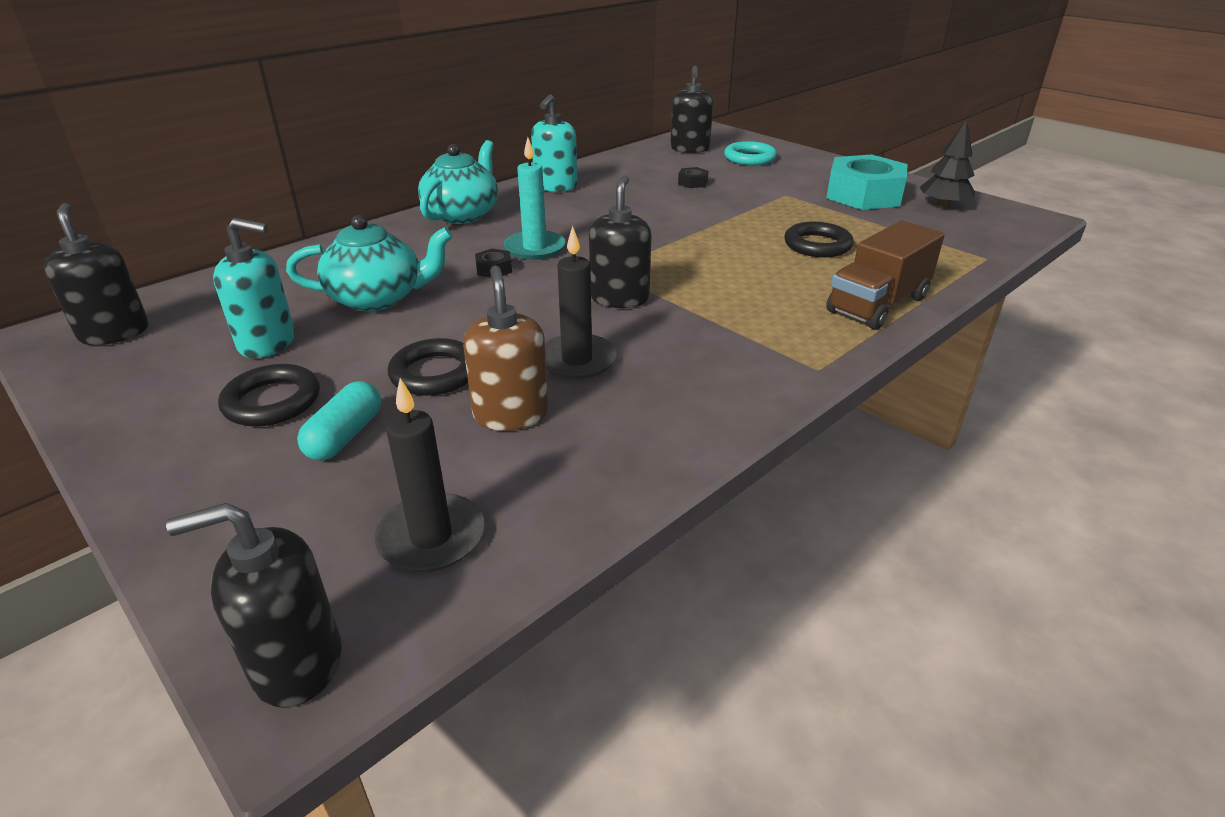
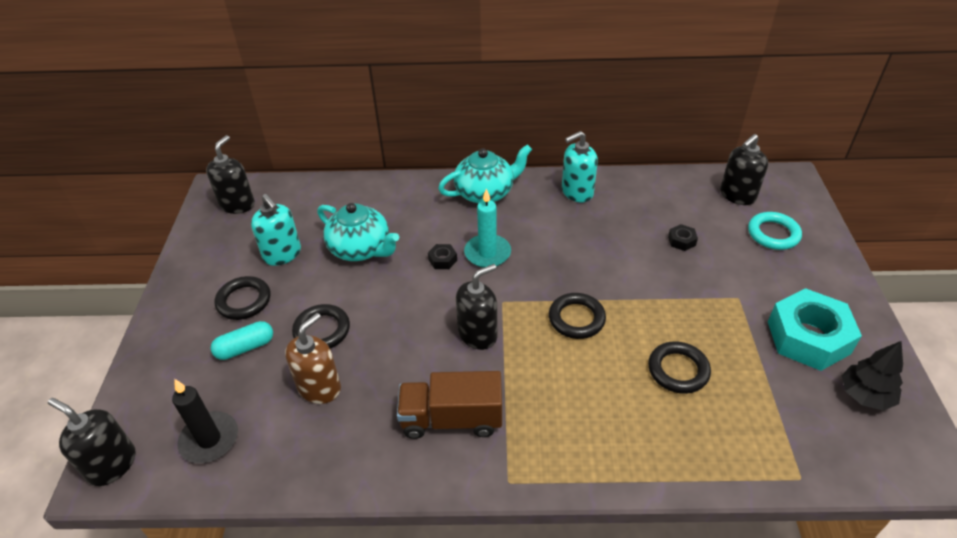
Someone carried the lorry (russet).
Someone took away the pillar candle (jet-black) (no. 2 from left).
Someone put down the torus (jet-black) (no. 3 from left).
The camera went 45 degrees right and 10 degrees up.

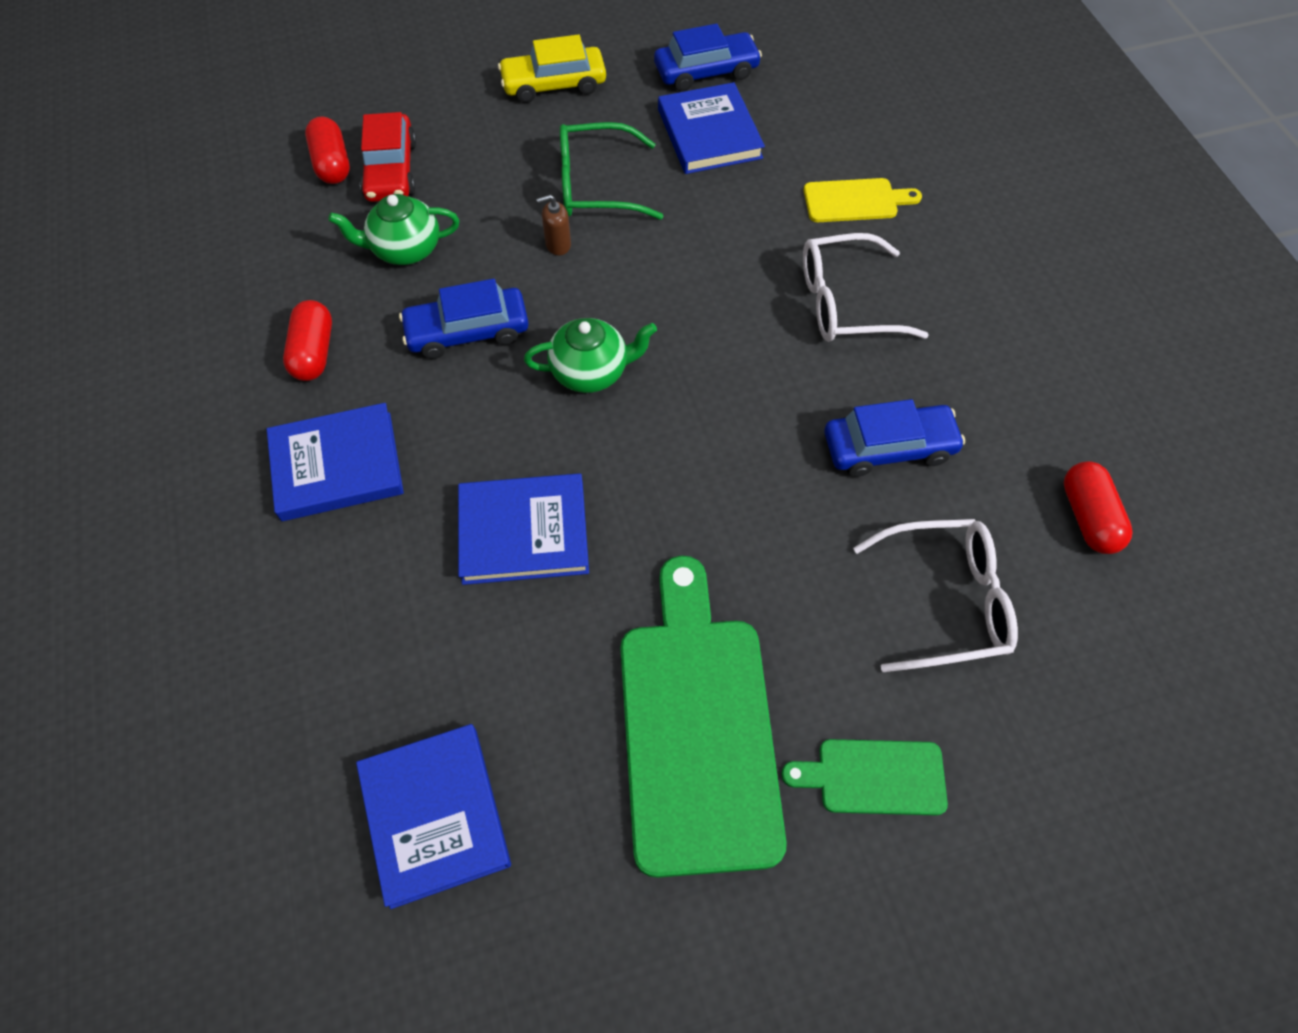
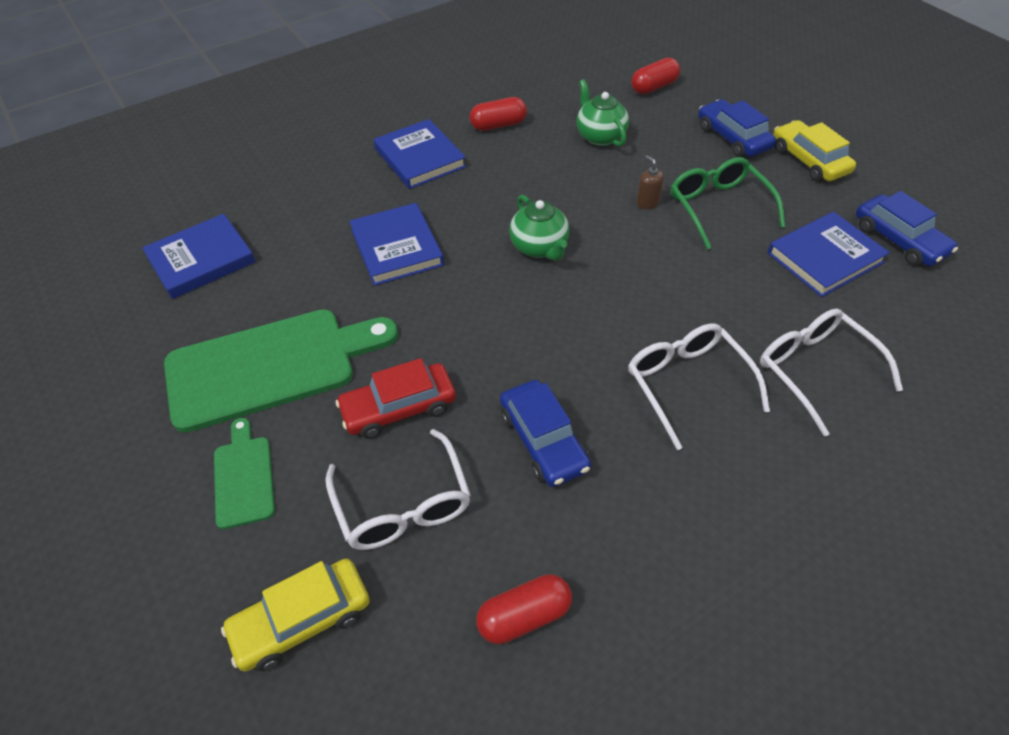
Someone carried the toy car (red).
Someone swapped the cutting board (bright yellow) for the eyeglasses (white) (no. 3 from left).
Someone carried the toy car (blue) (no. 1 from left in the first image).
Someone put down the toy car (bright yellow) (no. 1 from left).
The camera went 75 degrees right and 10 degrees down.

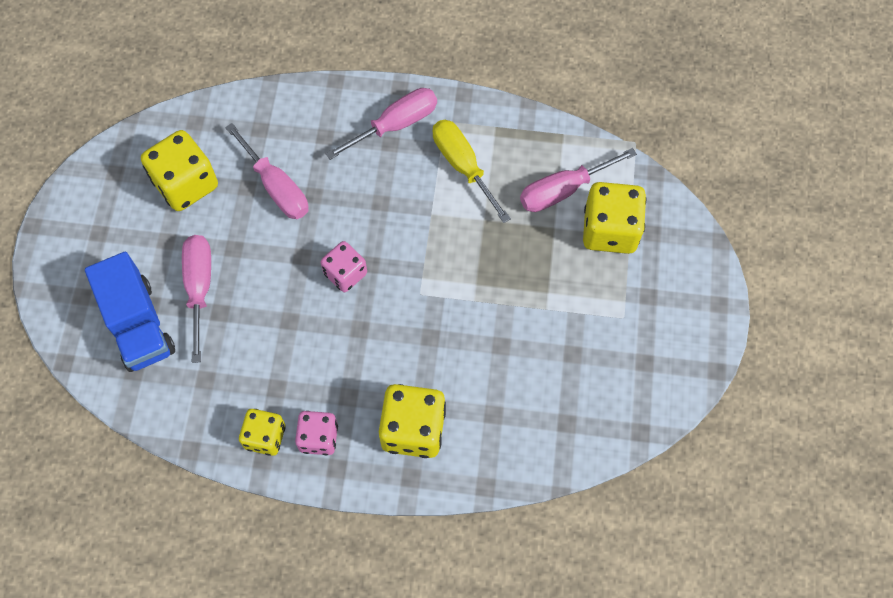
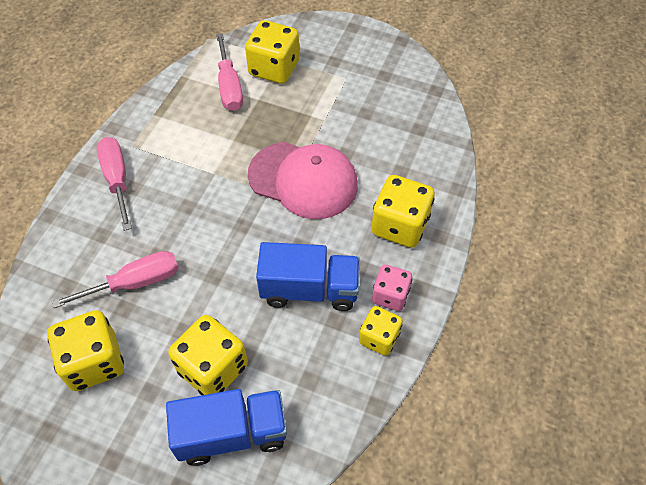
Someone took away the flat screwdriver (bright yellow).
Someone swapped the flat screwdriver (rose-pink) (no. 1 from left) for the game die (bright yellow) (no. 2 from left).
Someone took away the game die (rose-pink) (no. 2 from left).
Someone put down the peaked cap (rose-pink).
Someone put down the lorry (blue) (no. 2 from left).
The camera went 75 degrees left and 10 degrees down.

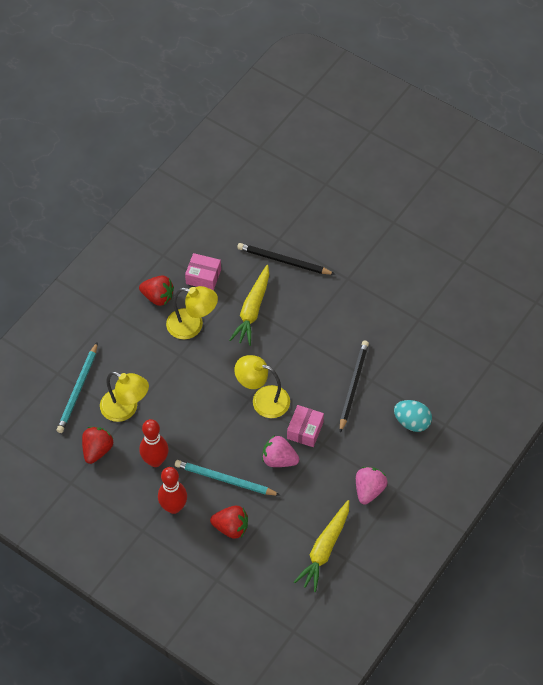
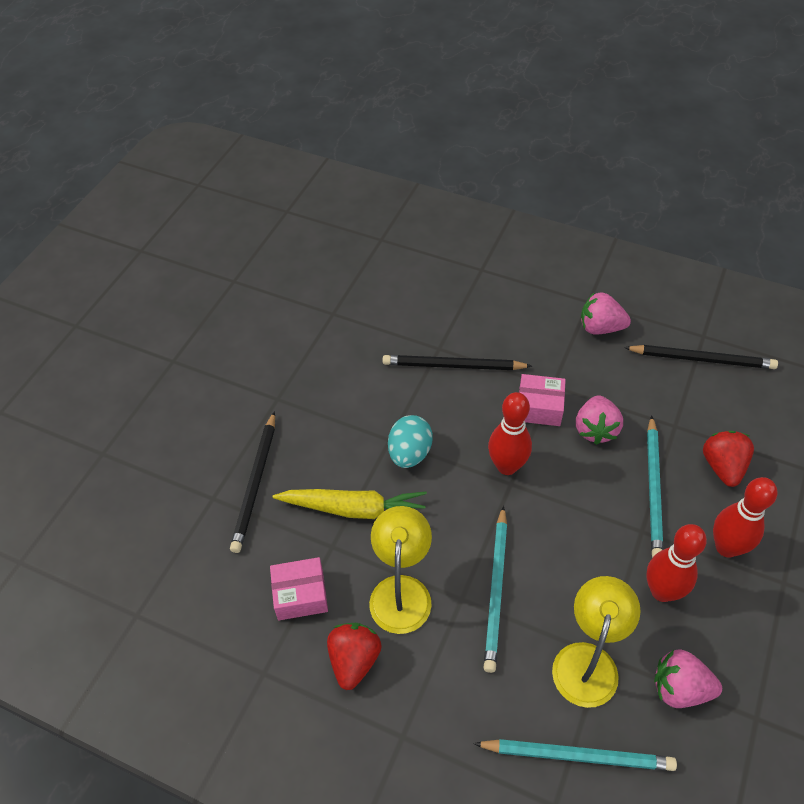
Someone rotated the package (rose-pink) (no. 1 from left) by 75 degrees clockwise.
Someone swapped the reading lamp (bright yellow) (no. 3 from left) for the skittle (red) (no. 1 from left).
Someone carried the egg shape (turquoise).
Someone repainted the strawberry (red) (no. 1 from left), which became the strawberry (rose-pink) (no. 3 from left).
Someone swapped the toy carrot (bright yellow) (no. 2 from left) for the wooden pencil (jet-black) (no. 3 from left).
Someone put down the wooden pencil (turquoise) (no. 1 from left).
The camera went 100 degrees left and 5 degrees down.

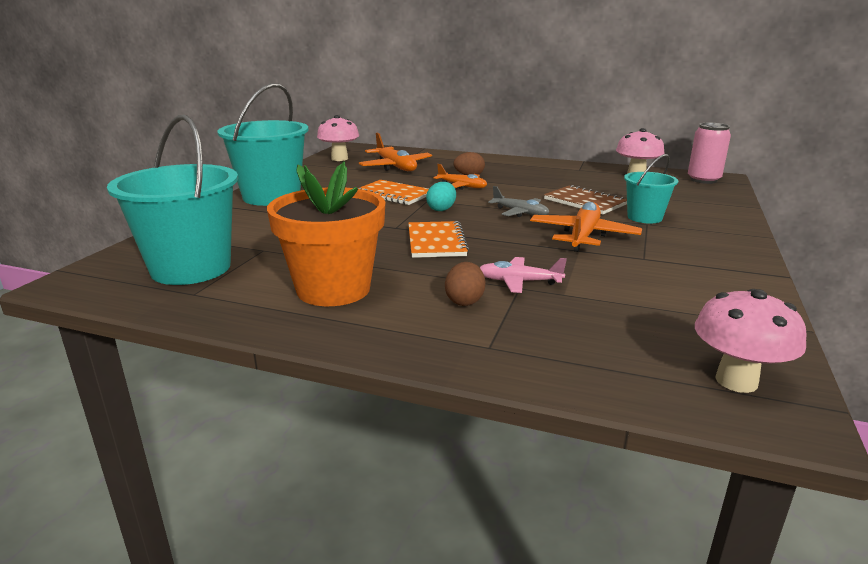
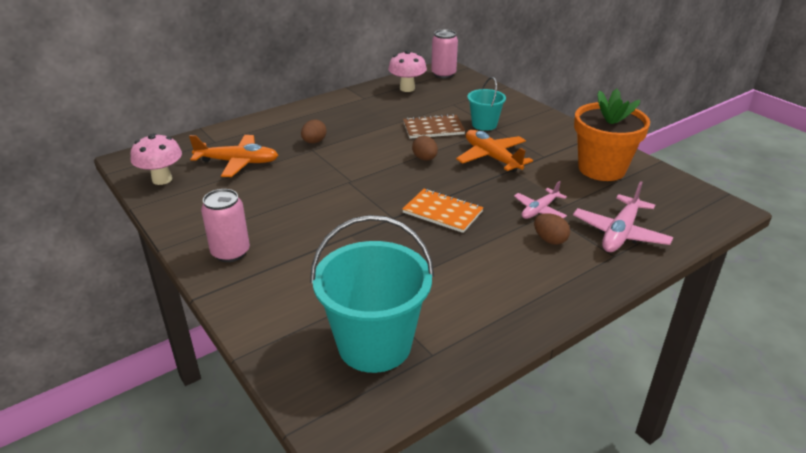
Someone swapped the sand bucket (turquoise) (no. 2 from left) for the can (rose-pink) (no. 1 from left).
Someone carried the plant pot (orange-coloured).
Someone took away the plane (orange-coloured) (no. 2 from left).
Someone took away the notepad (orange-coloured) (no. 1 from left).
Someone took away the egg shape (turquoise).
Someone swapped the plane (ash-grey) for the egg shape (russet) (no. 2 from left).
Someone took away the mushroom (rose-pink) (no. 3 from left).
Someone put down the plane (rose-pink) (no. 2 from left).
The camera went 55 degrees left and 10 degrees up.

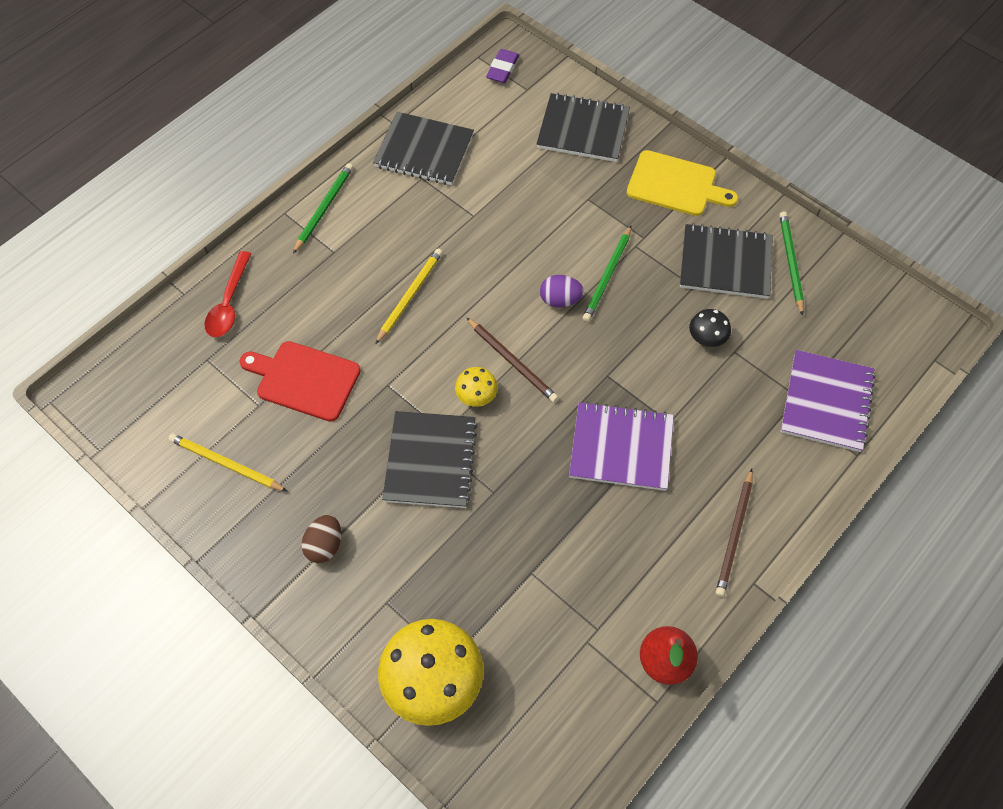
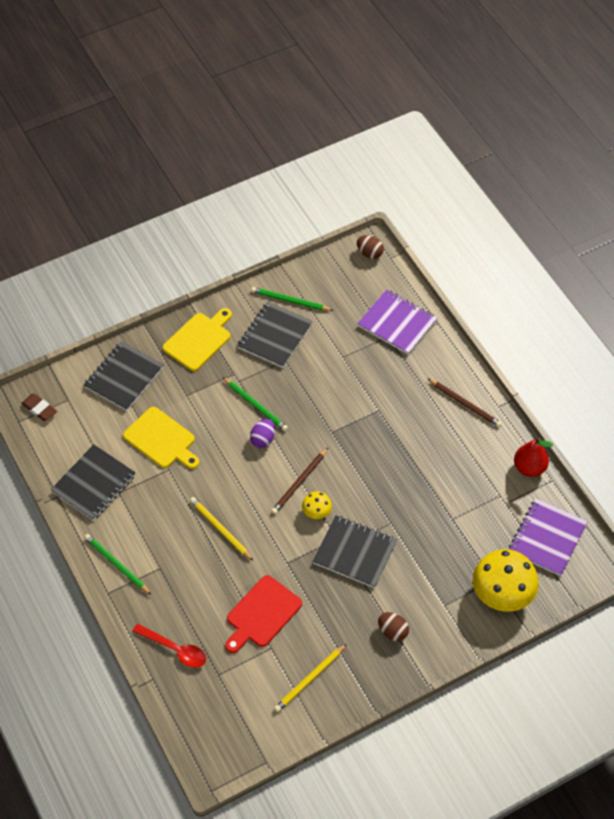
Someone repainted the eraser (royal purple), which became the eraser (russet).
Someone took away the mushroom (jet-black).
Someone rotated the wooden pencil (russet) (no. 1 from left) by 150 degrees clockwise.
Someone carried the notepad (royal purple) (no. 1 from left in the first image).
Someone put down the egg shape (russet) (no. 1 from left).
Someone put down the cutting board (bright yellow) (no. 1 from left).
The camera went 70 degrees left and 5 degrees down.

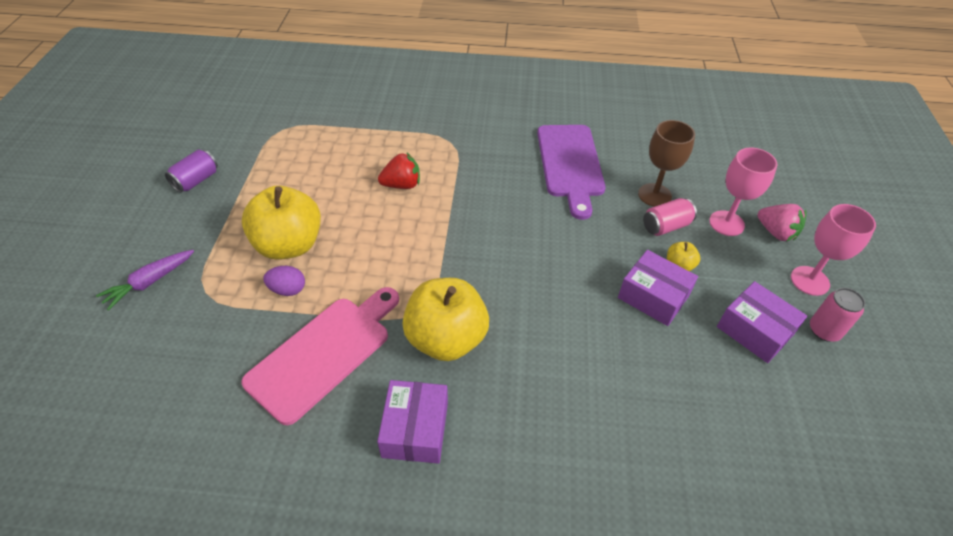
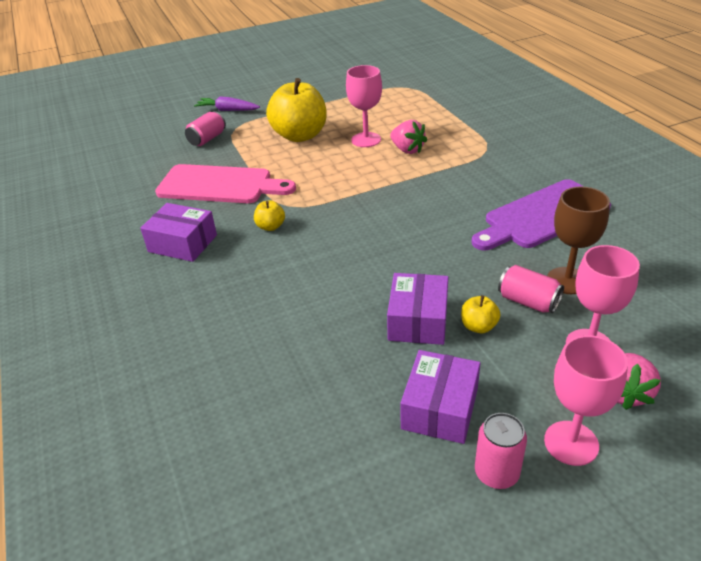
Someone took away the can (royal purple).
Someone repainted the strawberry (red), which became the strawberry (rose-pink) (no. 1 from left).
Someone took away the egg shape (royal purple).
Someone scaled the apple (bright yellow) (no. 2 from left in the first image) by 0.43.
Someone rotated the package (royal purple) (no. 1 from left) by 45 degrees clockwise.
Someone put down the chalice (rose-pink) (no. 1 from left).
Someone put down the can (rose-pink) (no. 1 from left).
The camera went 65 degrees right and 10 degrees down.

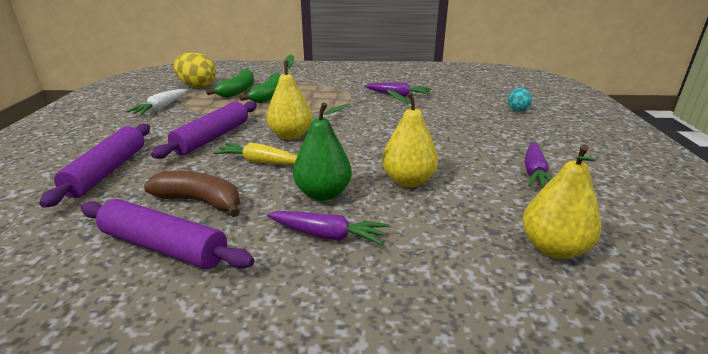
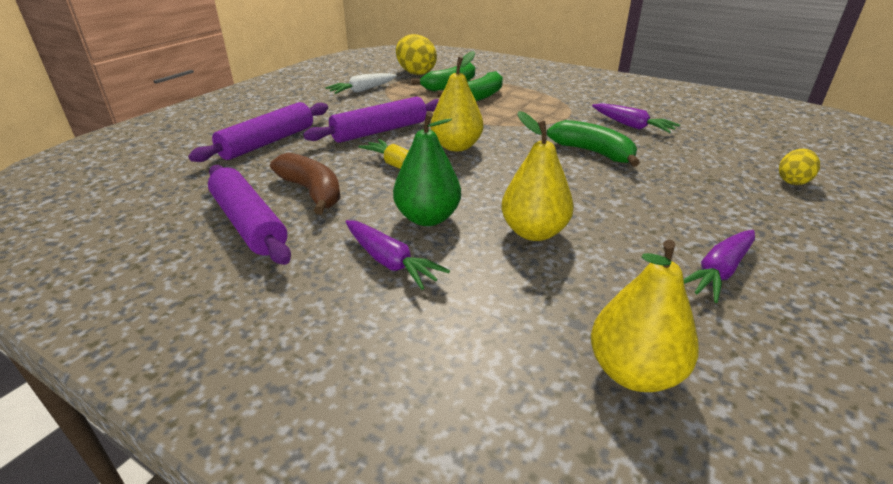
Someone repainted the egg shape (turquoise), which became the egg shape (bright yellow) (no. 2 from left).
Someone put down the banana fruit (leaf-green) (no. 3 from left).
The camera went 30 degrees right and 5 degrees up.

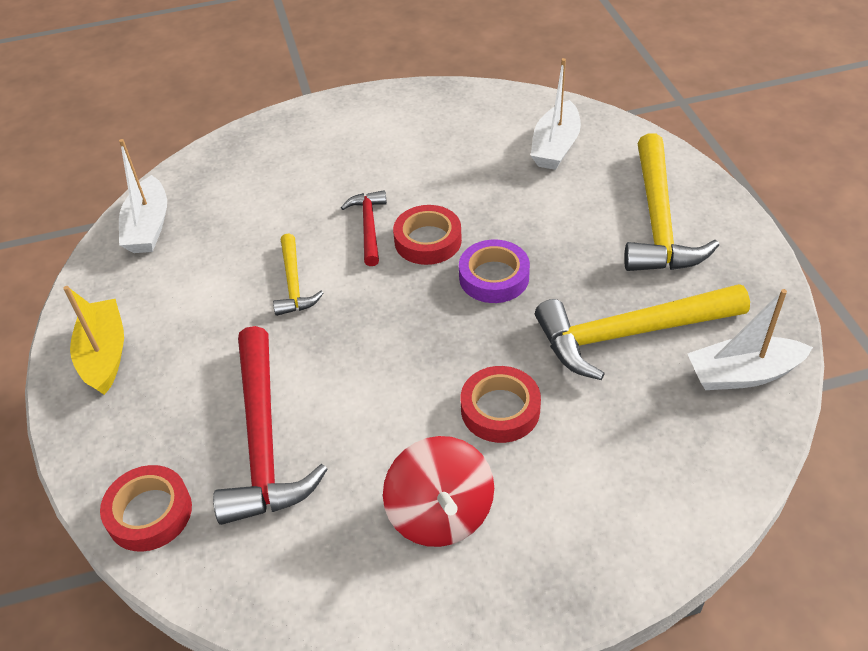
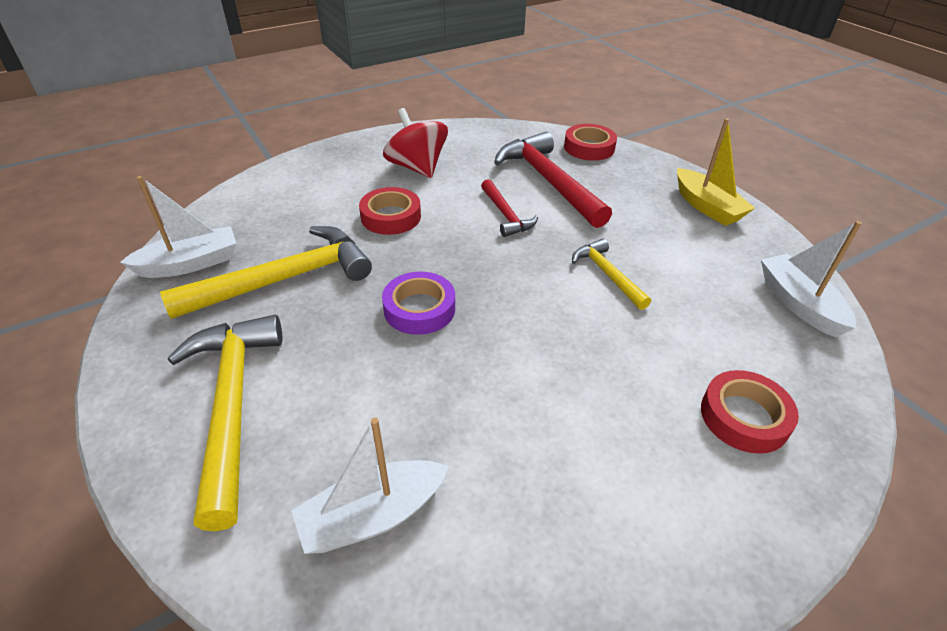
Someone rotated the boat (white) (no. 2 from left) by 120 degrees counterclockwise.
Someone carried the hammer (red) (no. 2 from left in the first image).
Someone carried the roll of tape (red) (no. 2 from left in the first image).
The camera went 160 degrees right and 5 degrees down.

